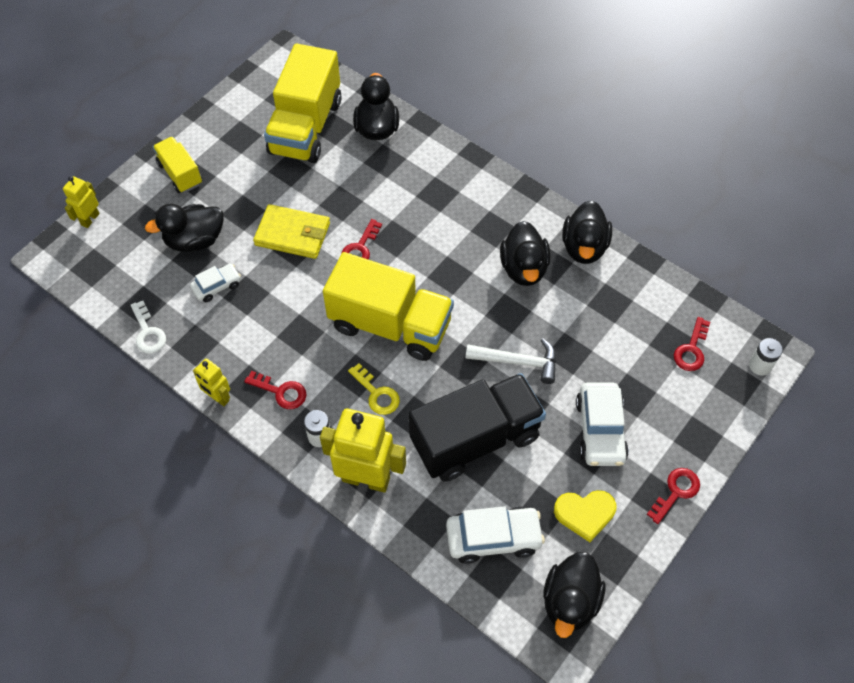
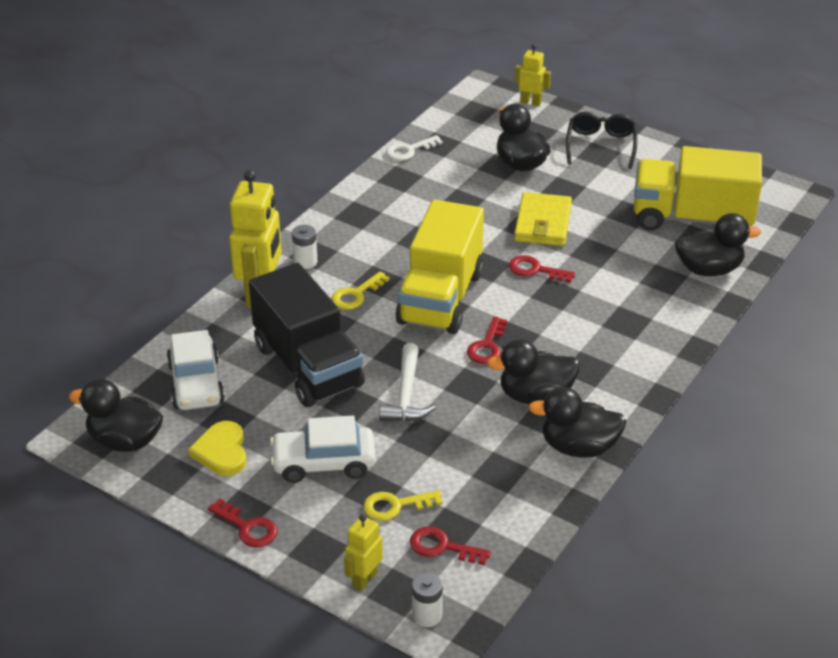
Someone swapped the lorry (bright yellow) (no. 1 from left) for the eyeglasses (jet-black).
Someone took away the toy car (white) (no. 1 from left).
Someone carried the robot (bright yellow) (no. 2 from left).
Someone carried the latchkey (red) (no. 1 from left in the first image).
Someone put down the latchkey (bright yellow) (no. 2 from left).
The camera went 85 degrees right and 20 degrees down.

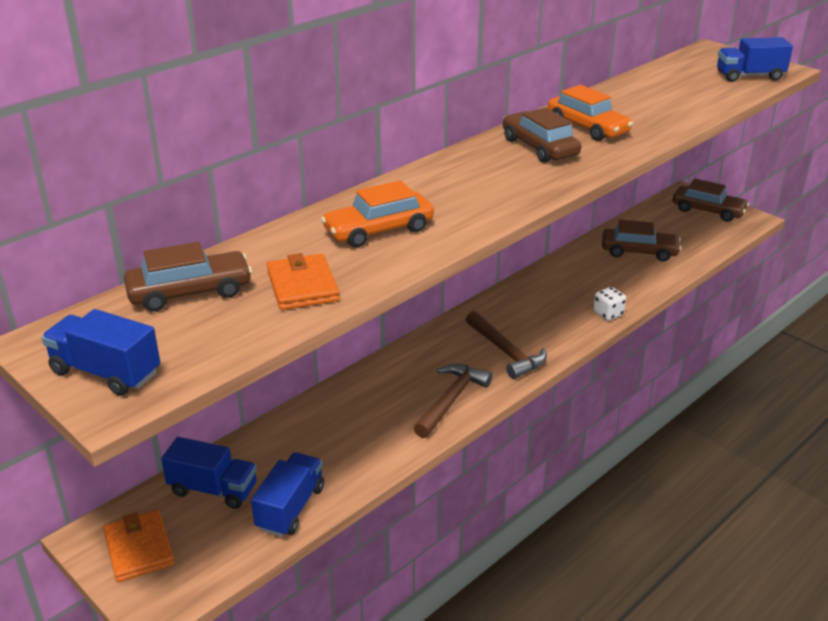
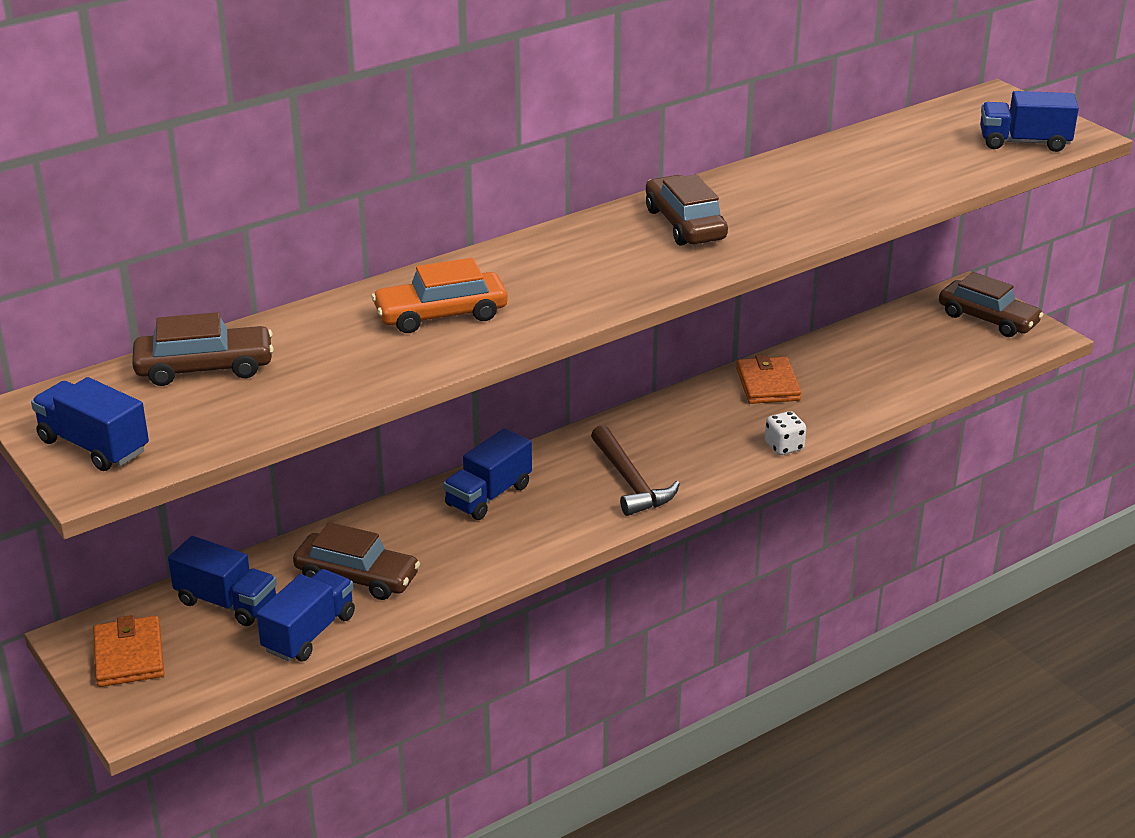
Someone took away the toy car (orange-coloured) (no. 2 from left).
Someone carried the toy car (russet) (no. 3 from left in the first image).
Someone carried the card wallet (orange-coloured) (no. 2 from left).
Someone took away the hammer (russet) (no. 1 from left).
Someone put down the lorry (blue) (no. 4 from left).
The camera went 10 degrees right and 0 degrees up.

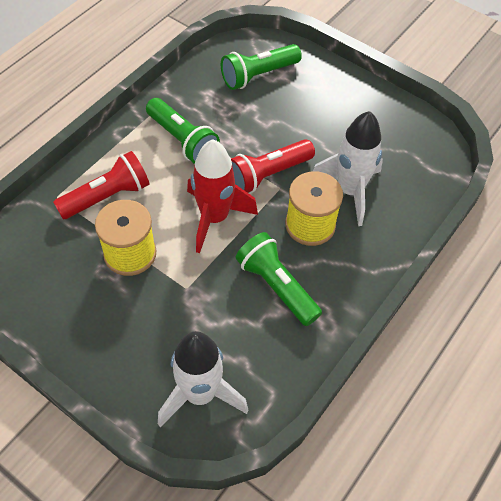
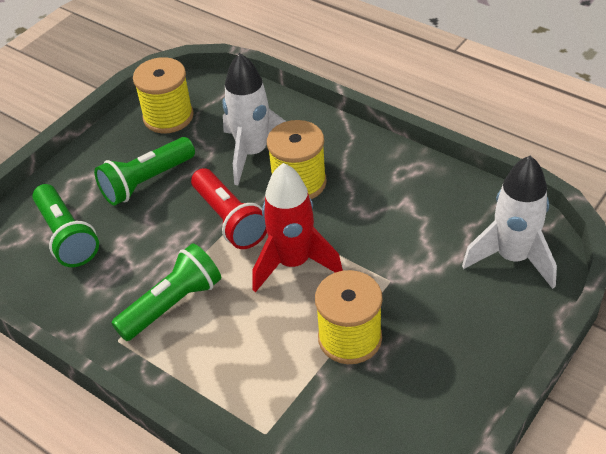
Someone took away the pocket torch (red) (no. 1 from left).
Someone carried the pocket torch (leaf-green) (no. 3 from left in the first image).
Someone put down the spool (bright yellow) (no. 1 from left).
The camera went 85 degrees left and 10 degrees down.

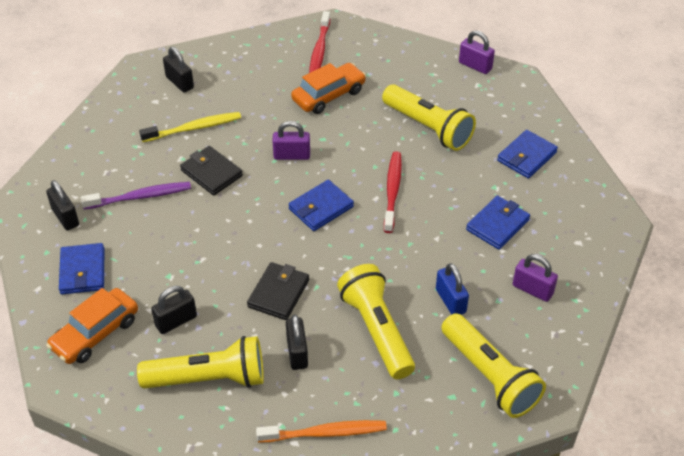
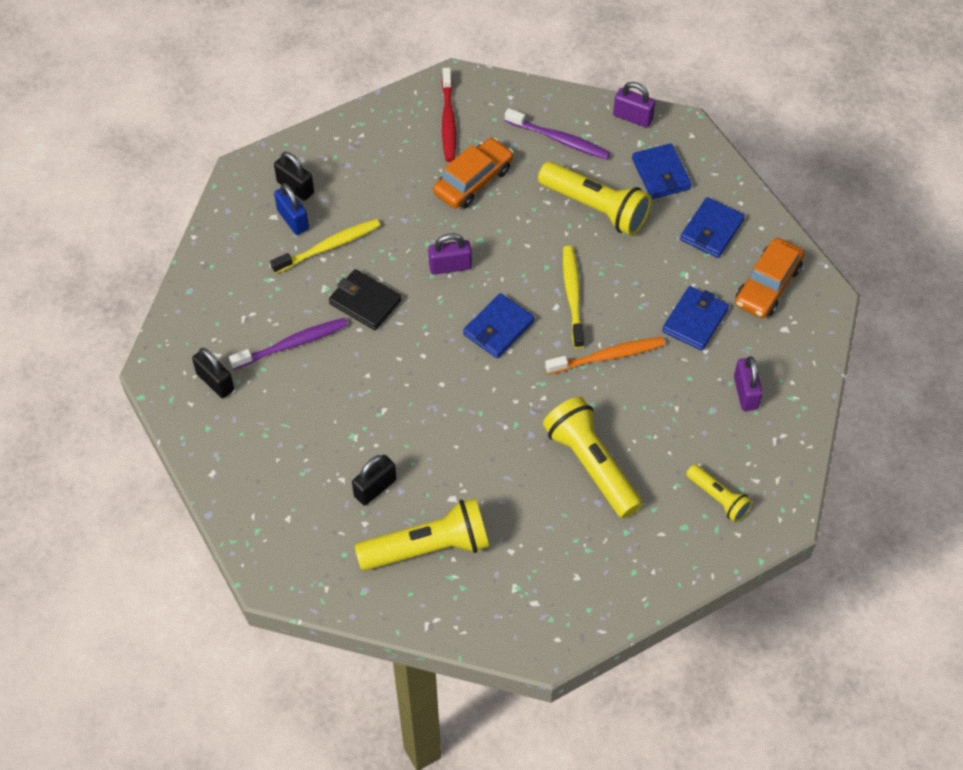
Someone repainted the toothbrush (red) (no. 2 from left), which became the toothbrush (bright yellow) (no. 2 from left).
Someone carried the card wallet (blue) (no. 1 from left in the first image).
Someone rotated the padlock (royal purple) (no. 3 from left) by 60 degrees clockwise.
Someone took away the card wallet (jet-black) (no. 2 from left).
Someone carried the padlock (blue).
Someone carried the toy car (orange-coloured) (no. 1 from left in the first image).
Someone scaled the pocket torch (bright yellow) (no. 4 from left) by 0.55.
Someone took away the padlock (jet-black) (no. 4 from left).
Someone carried the toothbrush (orange-coloured).
Someone put down the toothbrush (royal purple) (no. 2 from left).
The camera went 10 degrees left and 10 degrees up.

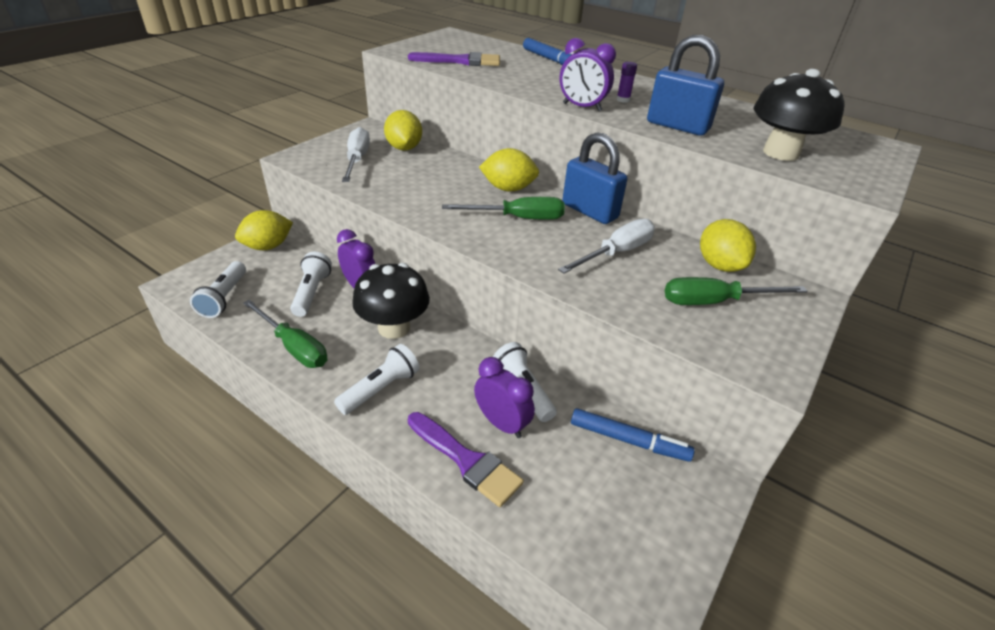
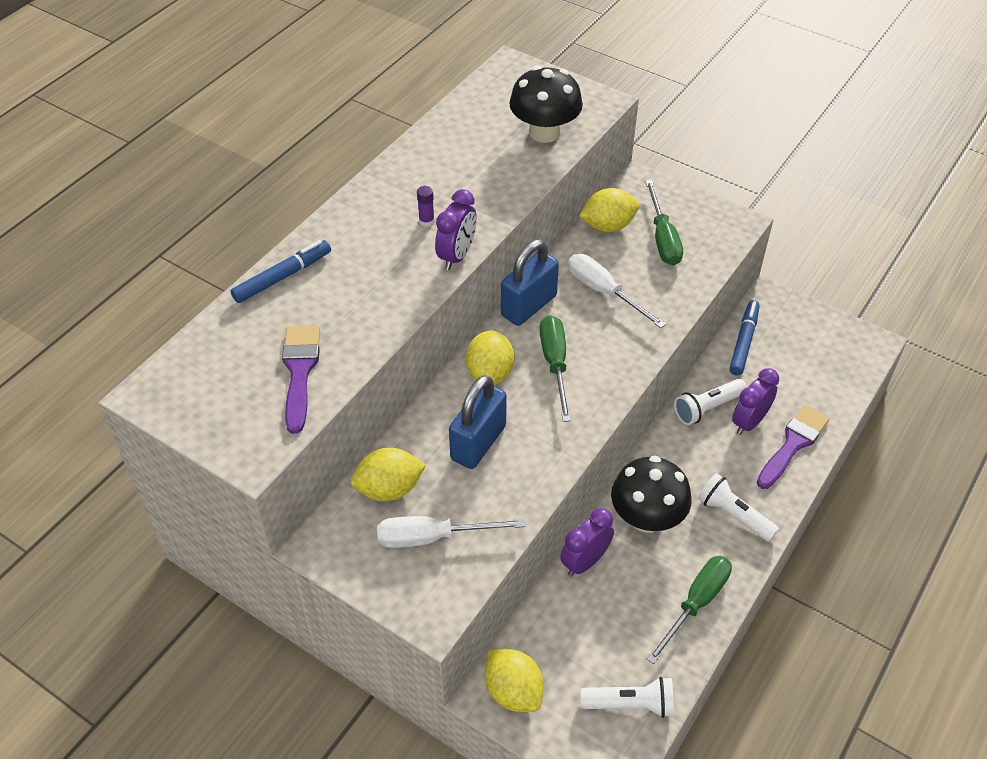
Someone carried the padlock (blue) (no. 2 from left in the first image).
Someone took away the pocket torch (white) (no. 2 from left).
The camera went 90 degrees left and 10 degrees up.

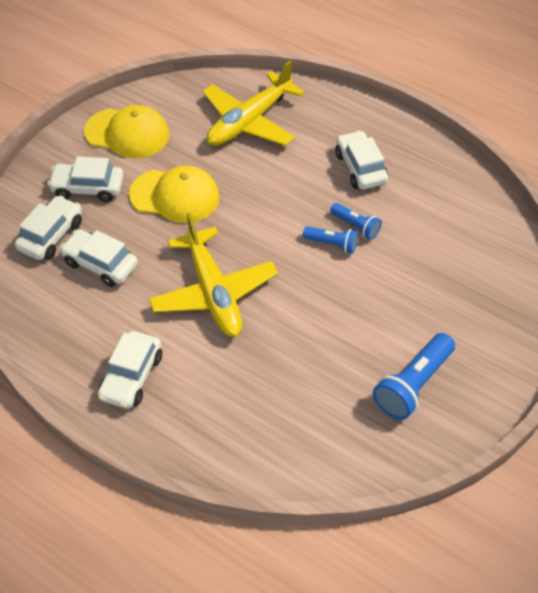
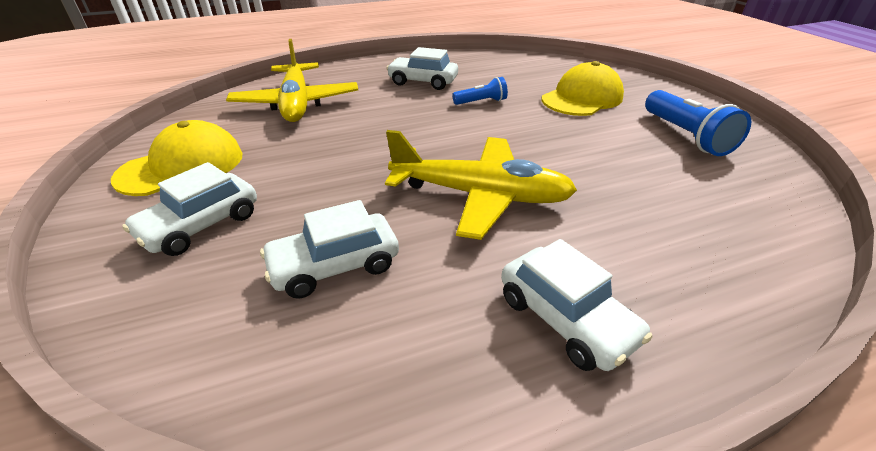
Someone carried the peaked cap (bright yellow) (no. 2 from left).
Someone took away the toy car (white) (no. 1 from left).
Someone took away the pocket torch (blue) (no. 1 from left).
The camera went 55 degrees left and 15 degrees down.

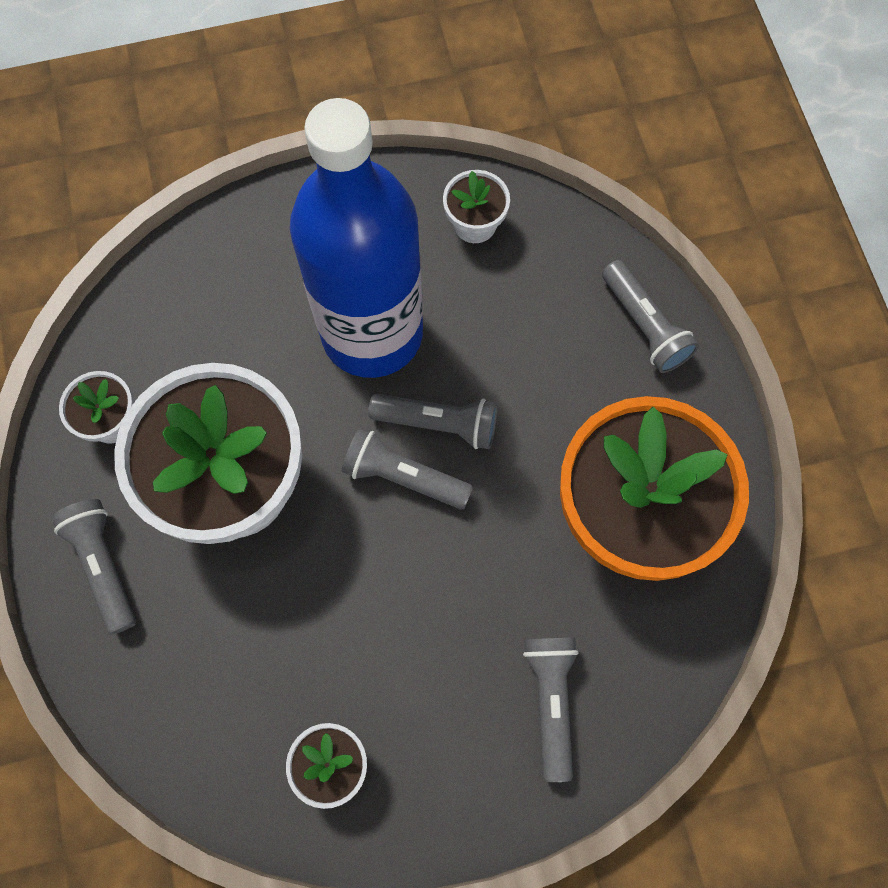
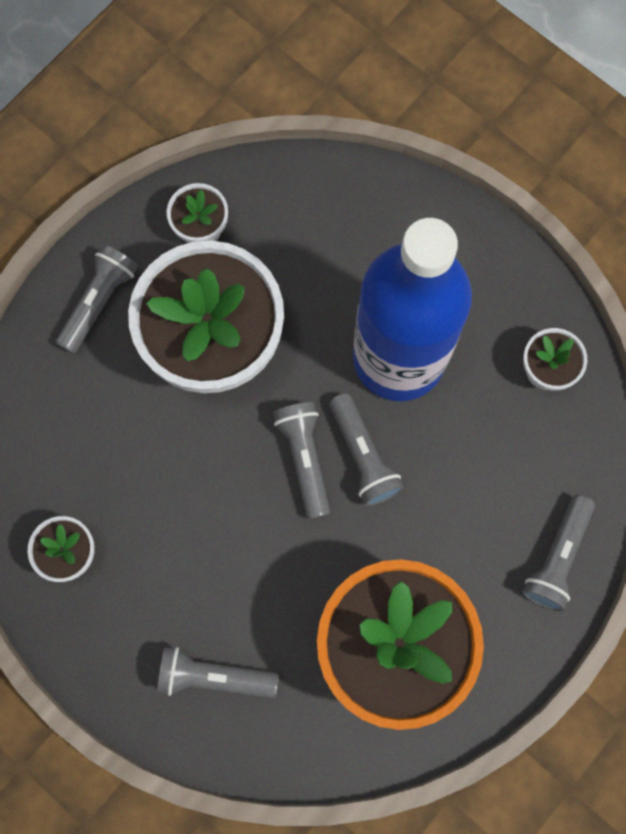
Someone rotated the pocket torch (ash-grey) (no. 4 from left in the first image) by 135 degrees counterclockwise.
The camera went 55 degrees right and 5 degrees up.

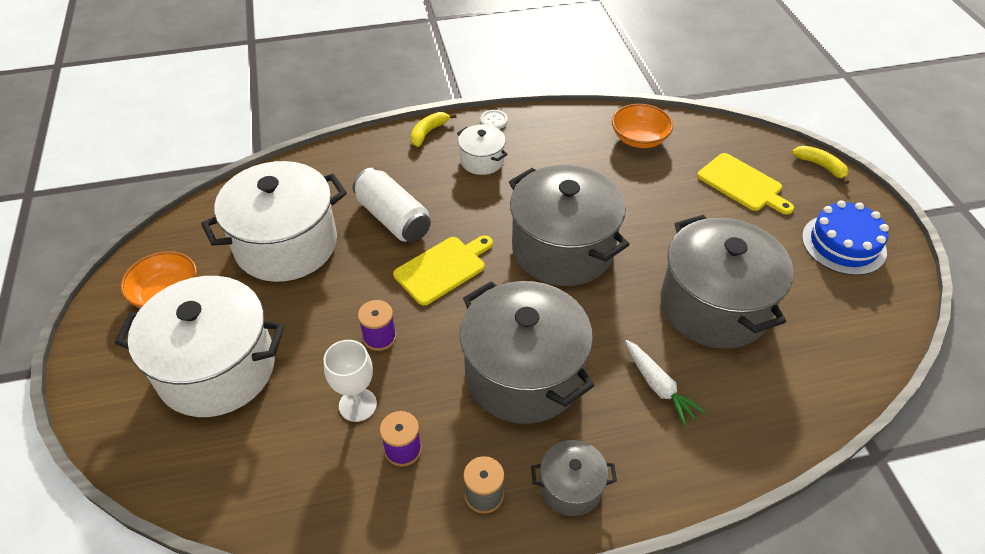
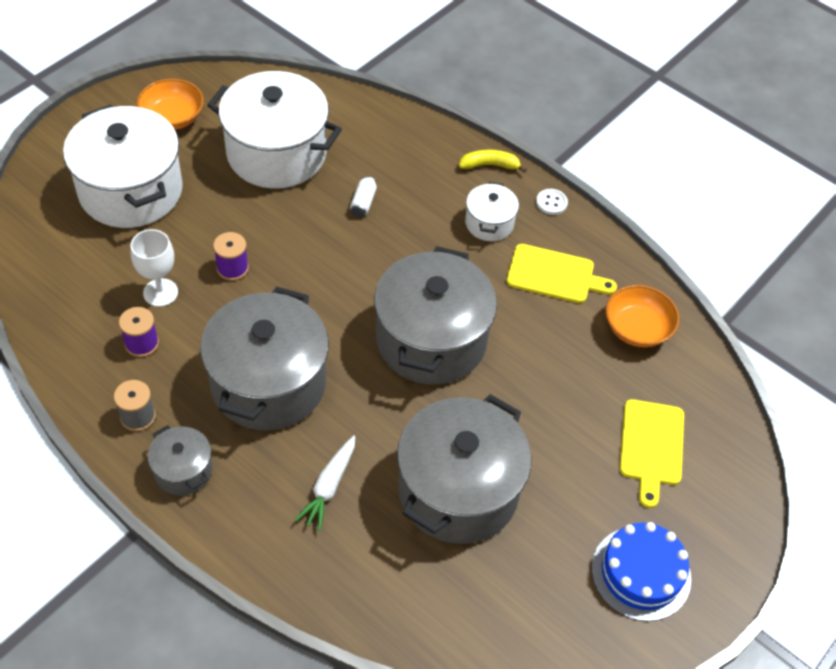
Someone took away the banana fruit (bright yellow) (no. 2 from left).
Someone scaled the can (white) by 0.46.
Someone carried the cutting board (bright yellow) (no. 1 from left).
The camera went 50 degrees right and 5 degrees up.

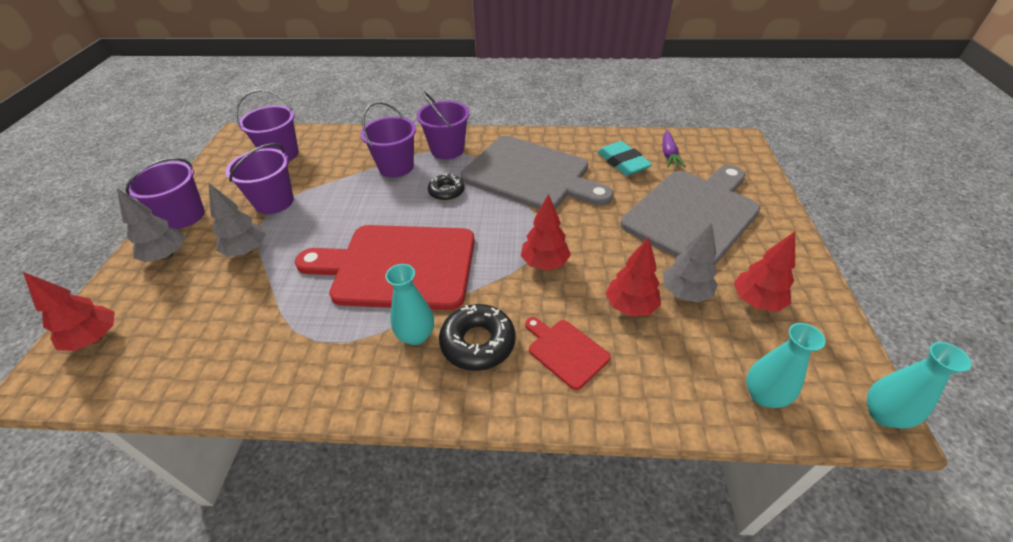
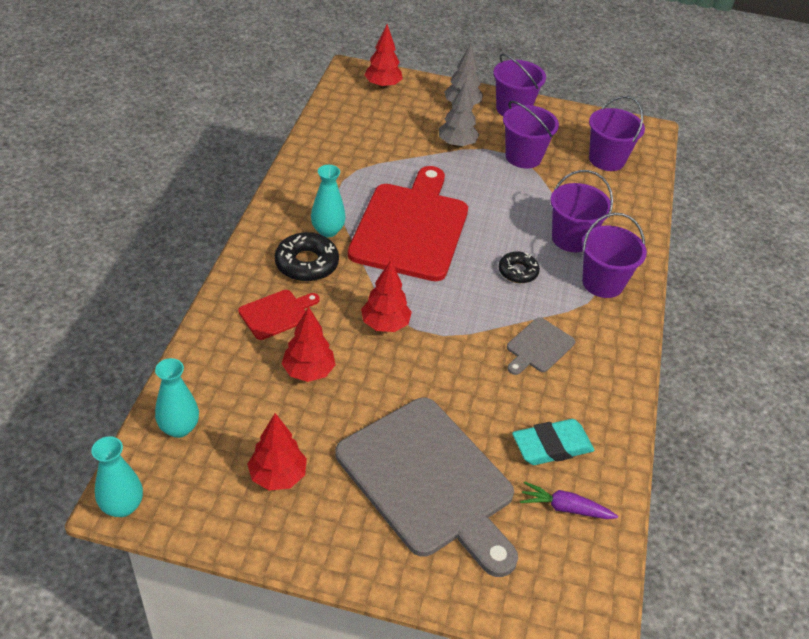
Someone scaled the cutting board (ash-grey) (no. 1 from left in the first image) by 0.44.
Someone took away the tree (ash-grey) (no. 3 from left).
The camera went 95 degrees right and 0 degrees up.

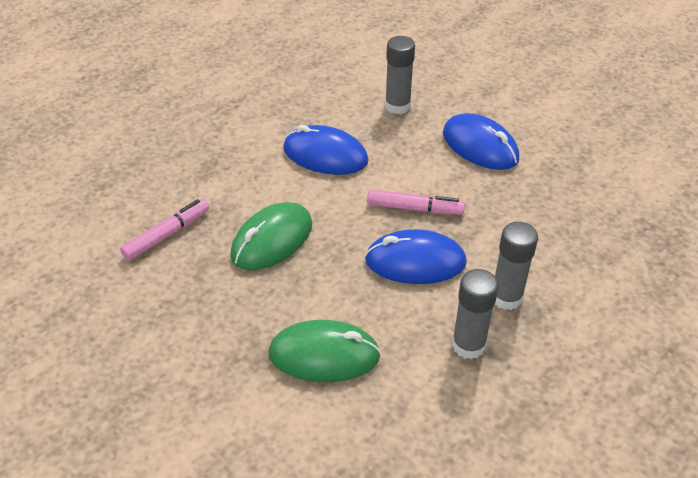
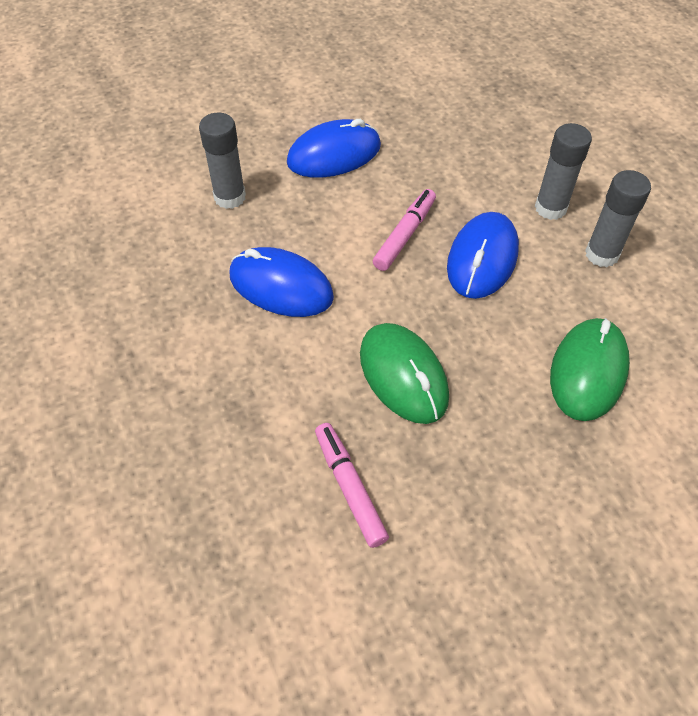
Someone rotated the mouse (blue) (no. 1 from left) by 75 degrees clockwise.
The camera went 70 degrees left and 10 degrees up.

